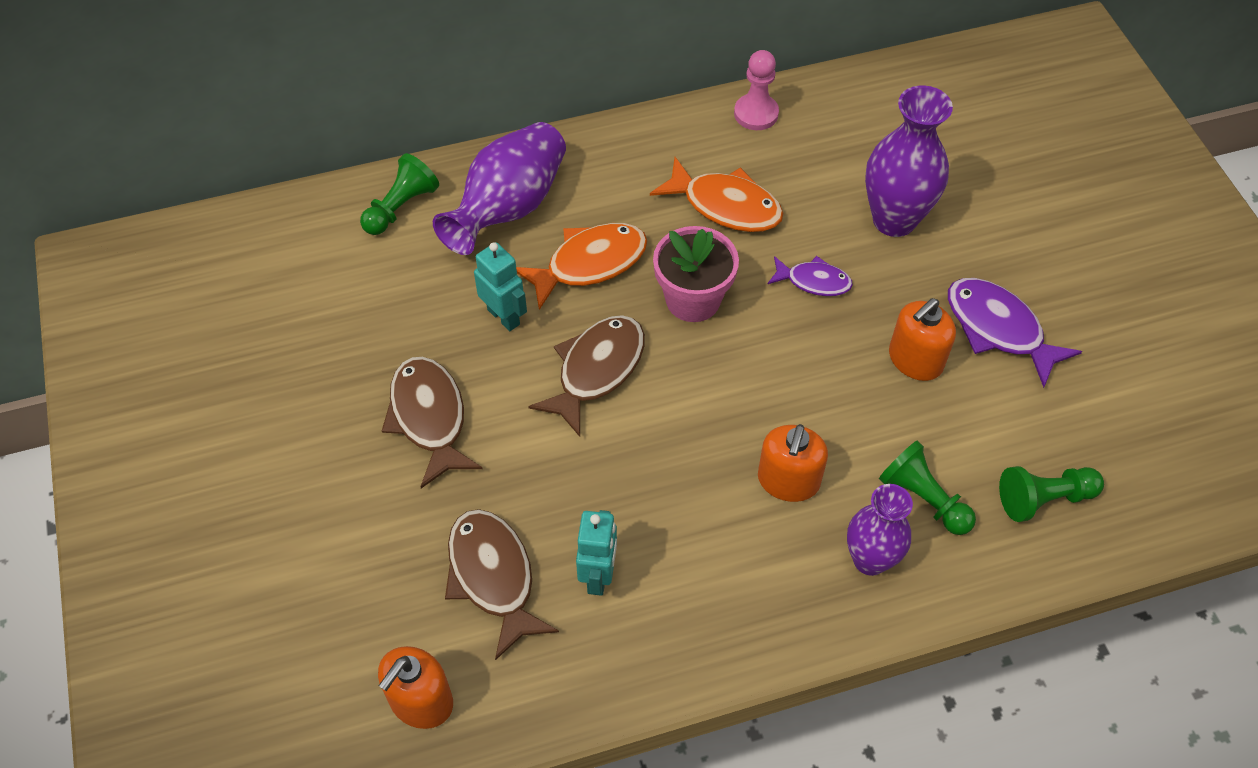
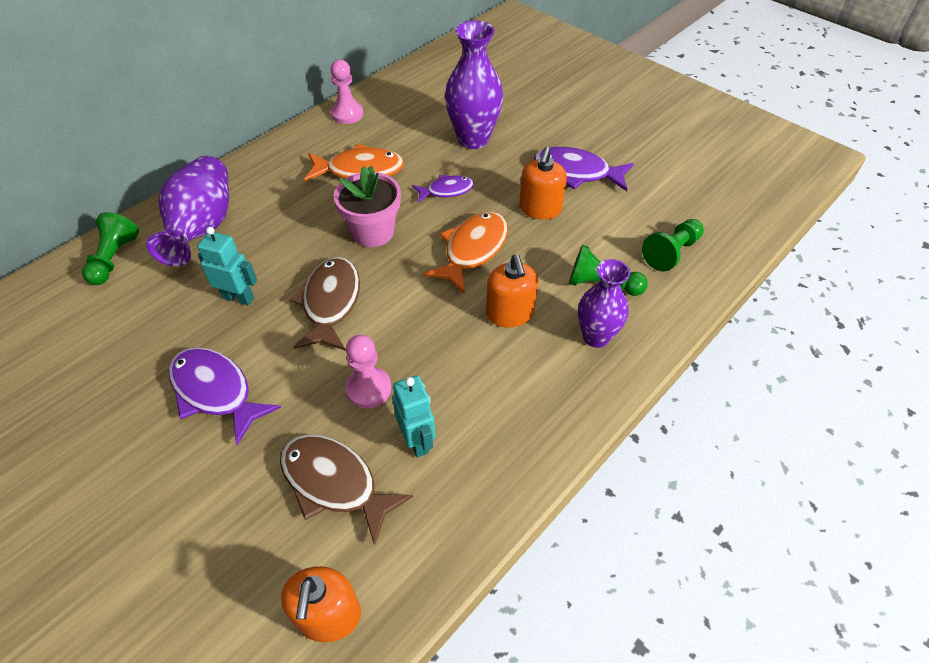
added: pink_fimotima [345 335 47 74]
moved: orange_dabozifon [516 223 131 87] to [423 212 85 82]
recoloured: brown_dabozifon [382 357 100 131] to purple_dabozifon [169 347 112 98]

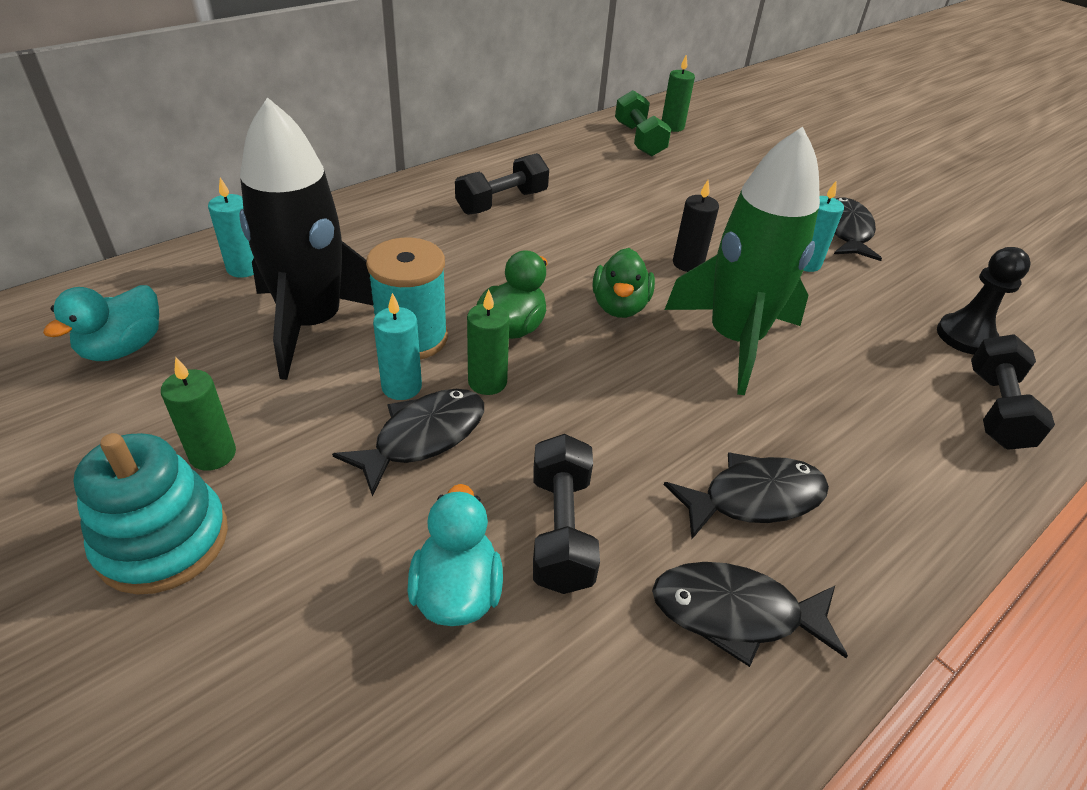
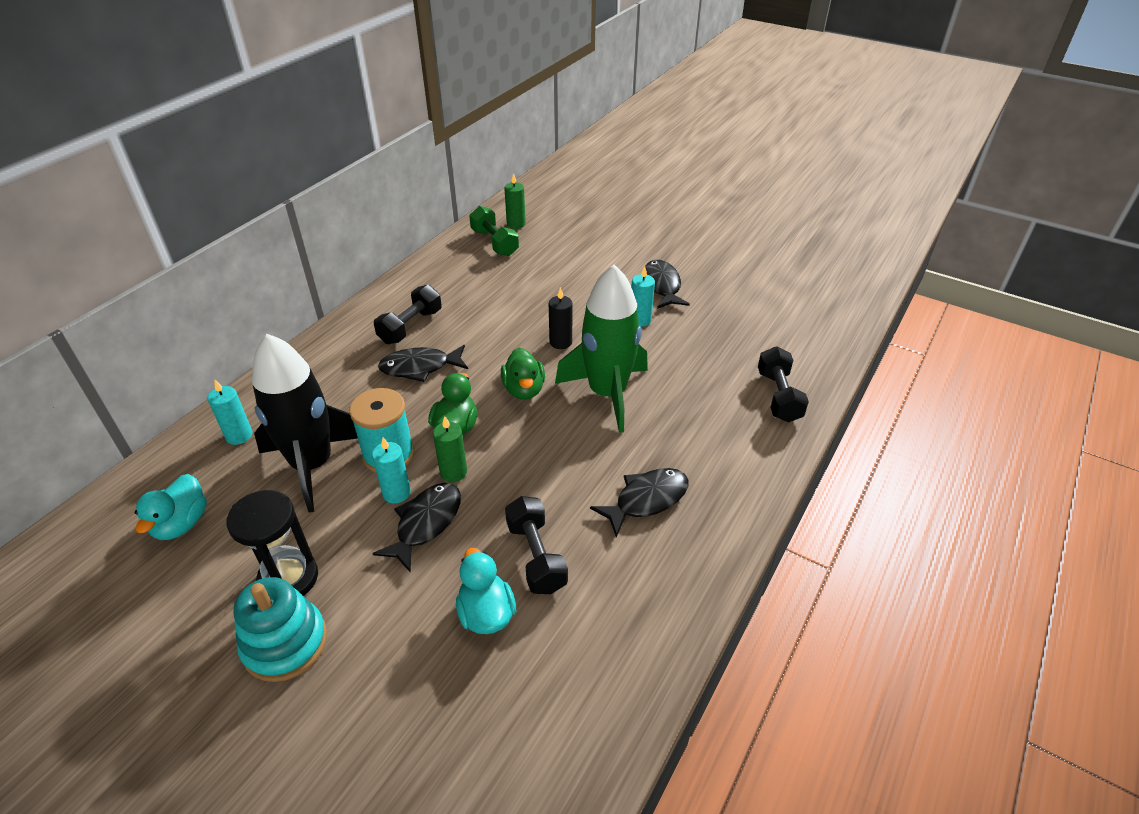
removed: black_fimotima [937 247 94 108]
moved: black_dabozifon [652 562 196 105] to [378 345 90 37]
replaced: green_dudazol [161 357 75 114] to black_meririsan [227 490 91 106]

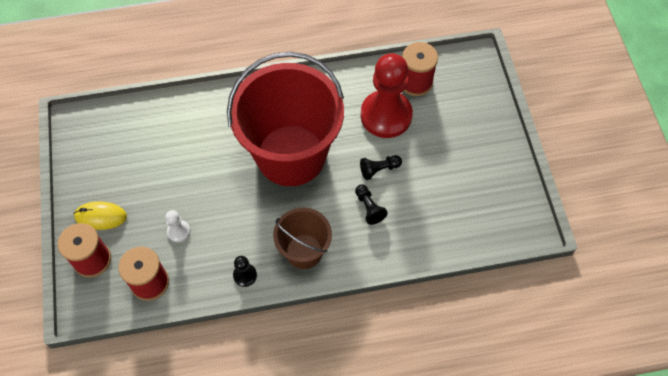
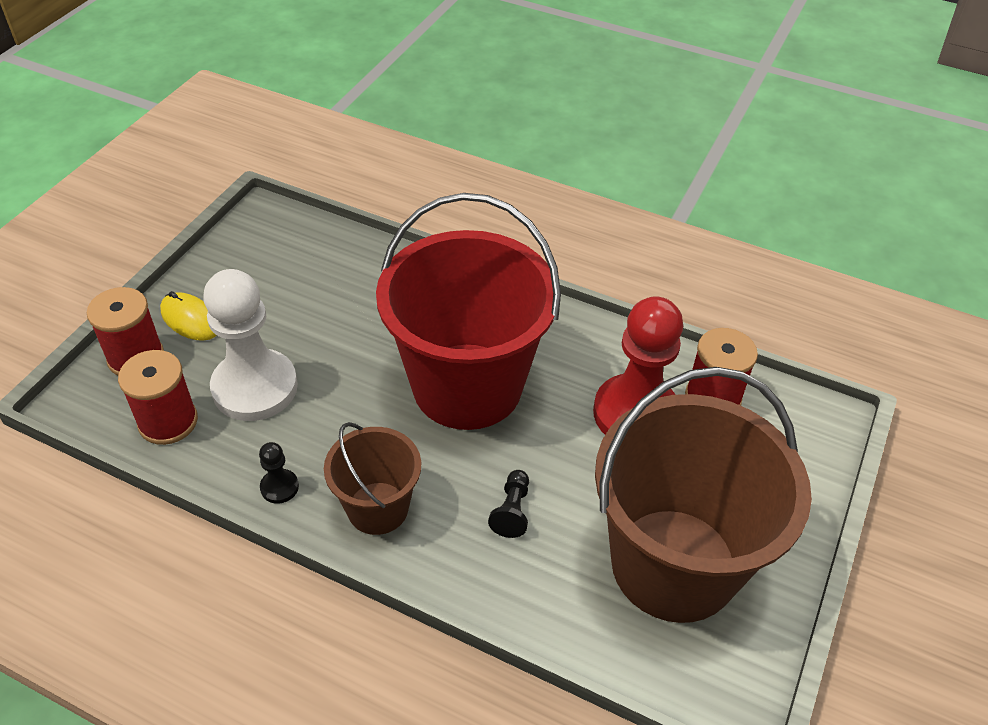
removed: black_fimotima [360 155 42 25]
added: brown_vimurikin [595 367 217 256]
resized: white_fimotima [165 210 25 32] = [203 269 95 152] x2.42

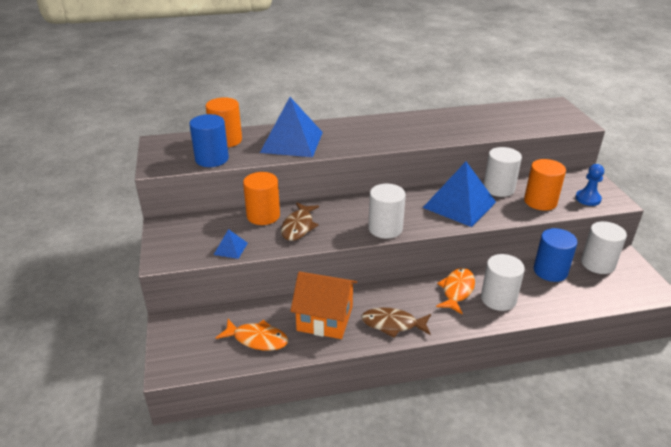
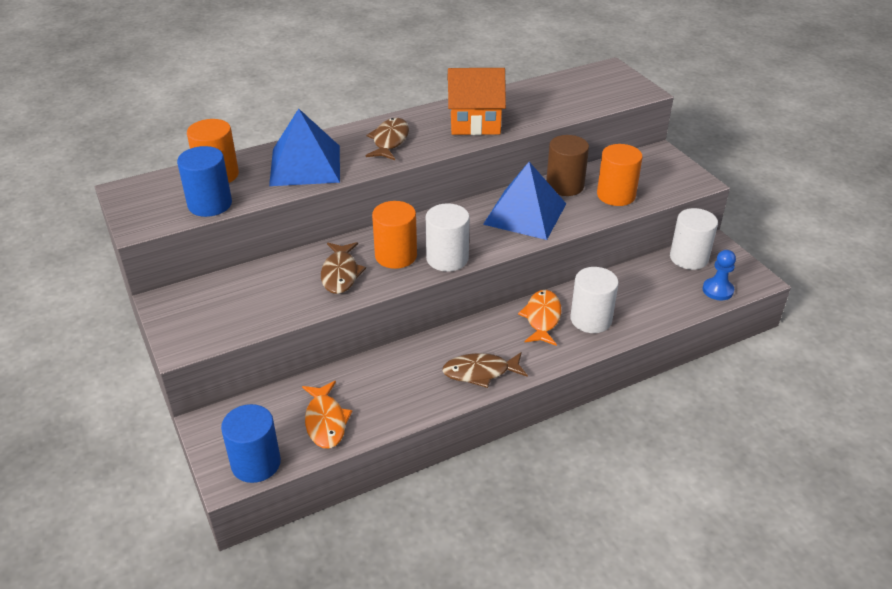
removed: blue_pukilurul [214 229 34 30]
added: brown_dabozifon [366 118 43 42]
moved: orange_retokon [243 172 37 53] to [372 201 45 68]; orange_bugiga [290 272 67 67] to [447 68 59 67]; blue_retokon [534 228 44 54] to [221 404 60 79]; blue_fimotima [576 164 28 42] to [703 250 33 50]
recoloured: white_retokon [483 147 39 50] to brown_retokon [546 135 43 61]
turned: orange_dabozifon [216 319 72 32] = [302 381 50 68] 75 degrees clockwise

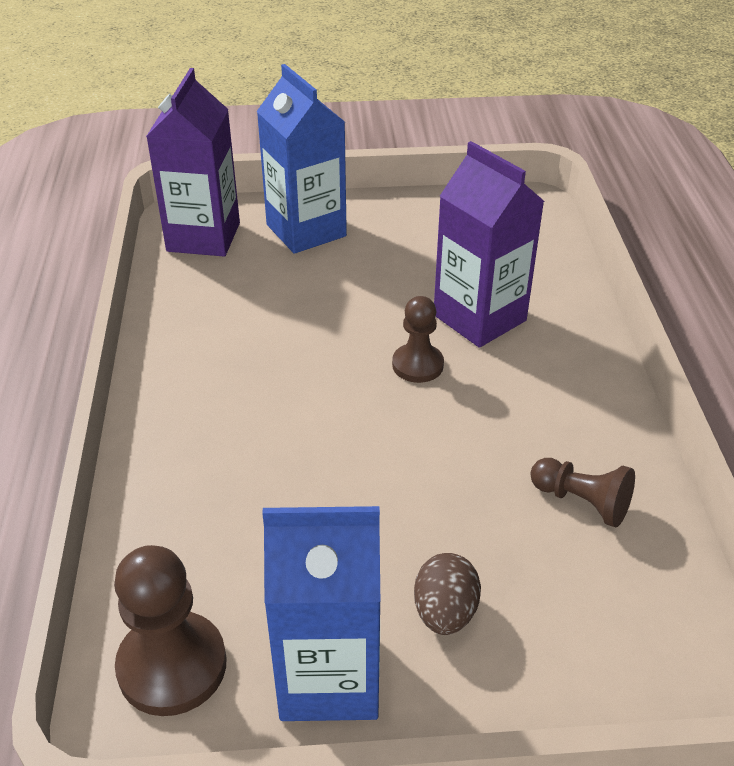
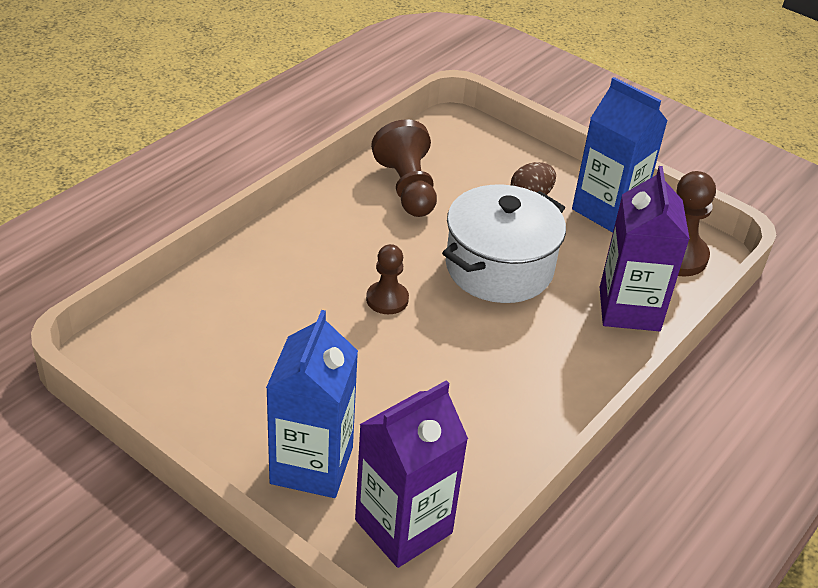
added: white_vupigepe [442 185 124 118]
moved: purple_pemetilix [434 141 110 207] to [600 166 90 165]
resized: brown_fimotima [531 458 104 69] = [371 119 66 98] x1.57

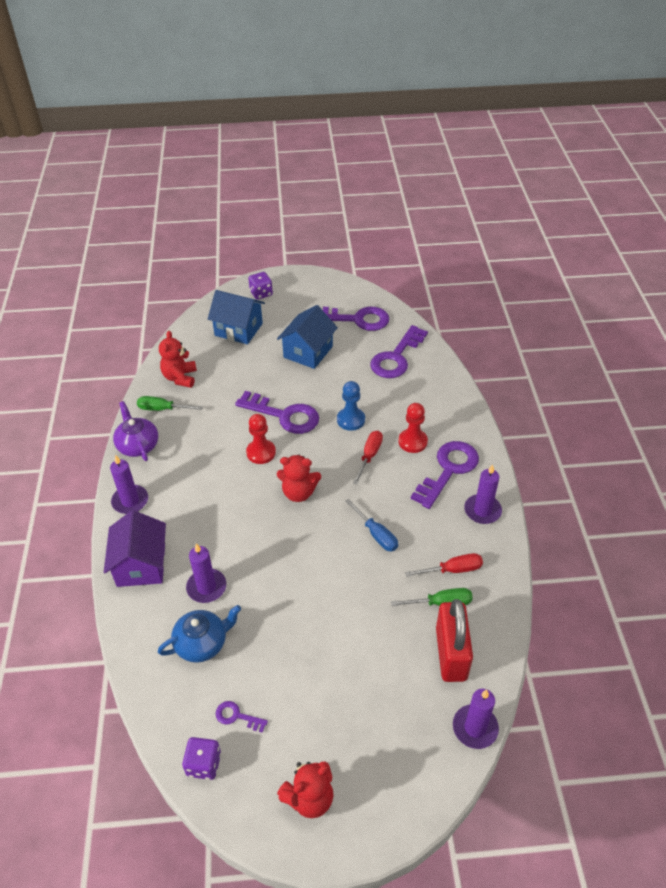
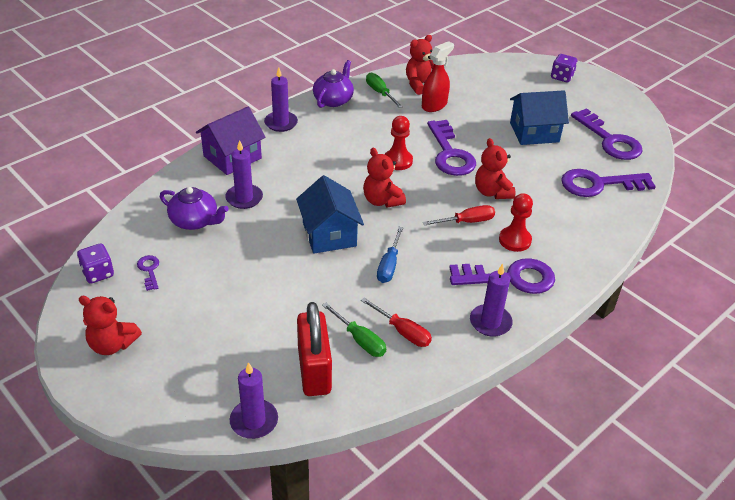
added: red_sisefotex [422 41 32 71]
moved: blue_bugiga [208 290 57 54] to [296 175 68 78]
replaced: blue_fimotima [337 381 28 50] to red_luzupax [475 138 41 61]
recoloured: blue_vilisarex [158 605 83 58] to purple_vilisarex [160 187 69 43]
turned: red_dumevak [436 599 37 83] = [297 302 35 94] 60 degrees counterclockwise

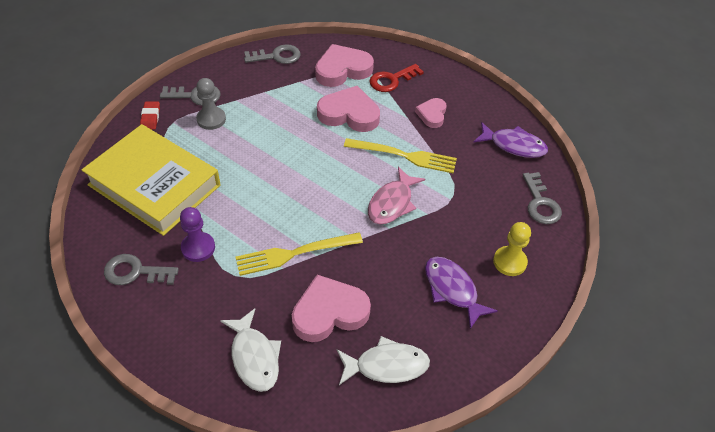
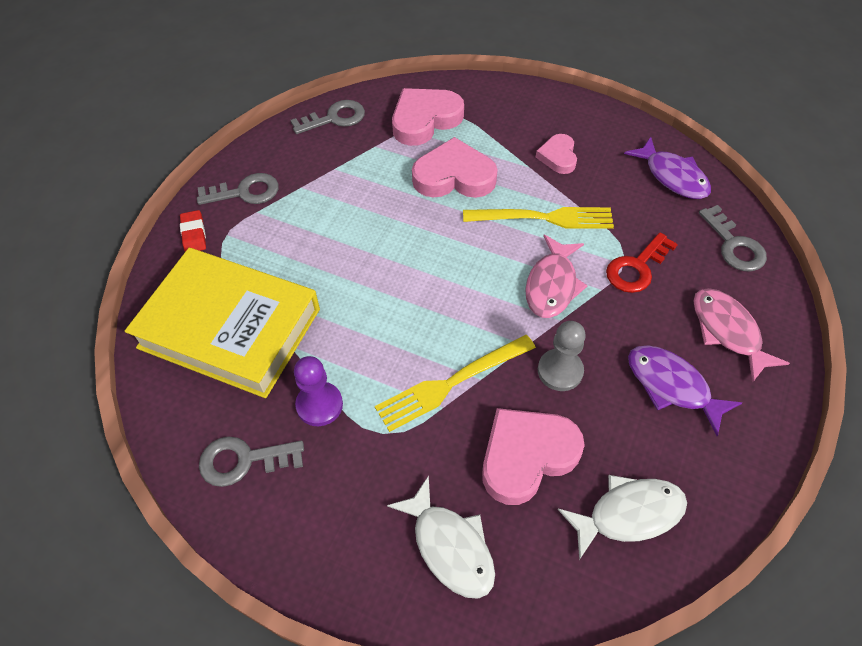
moved: grey_fimotima [196 78 30 52] to [538 321 48 70]; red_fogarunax [369 64 55 28] to [606 232 72 61]
replaced: yellow_fimotima [493 222 38 54] to pink_dabozifon [693 288 97 95]
turned: purple_dabozifon [474 122 74 36] = [624 137 87 62] 45 degrees clockwise

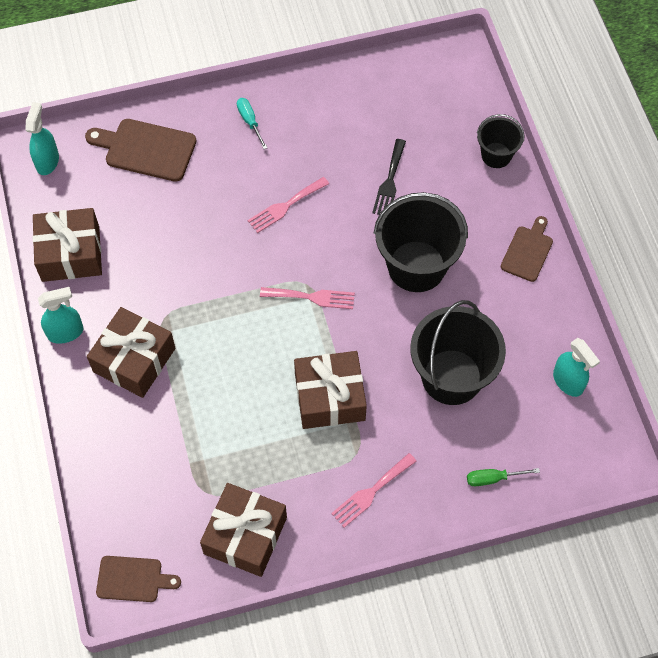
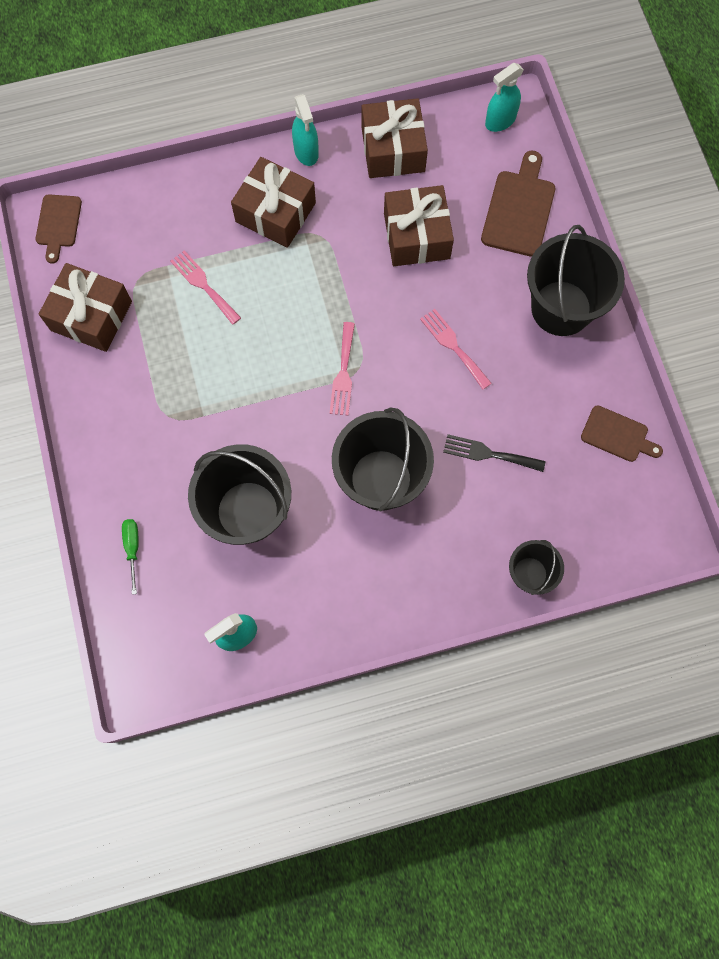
moved: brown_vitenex [294 351 73 78] to [384 185 70 81]; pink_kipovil [331 453 86 75] to [170 250 71 75]; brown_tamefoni [501 216 52 66] to [581 405 82 57]
replaced: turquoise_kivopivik [237 98 30 51] to black_vimurikin [527 225 98 111]
turned: turquoise_sisefotex [25 102 34 73] = [485 63 39 69] 135 degrees clockwise

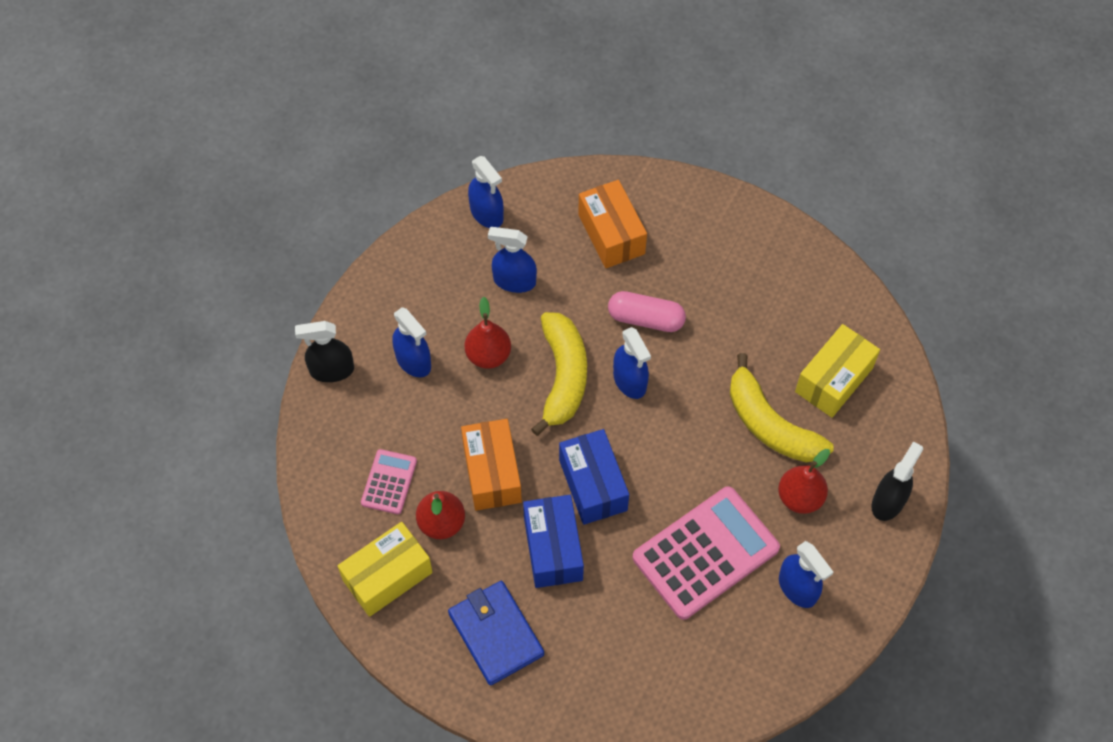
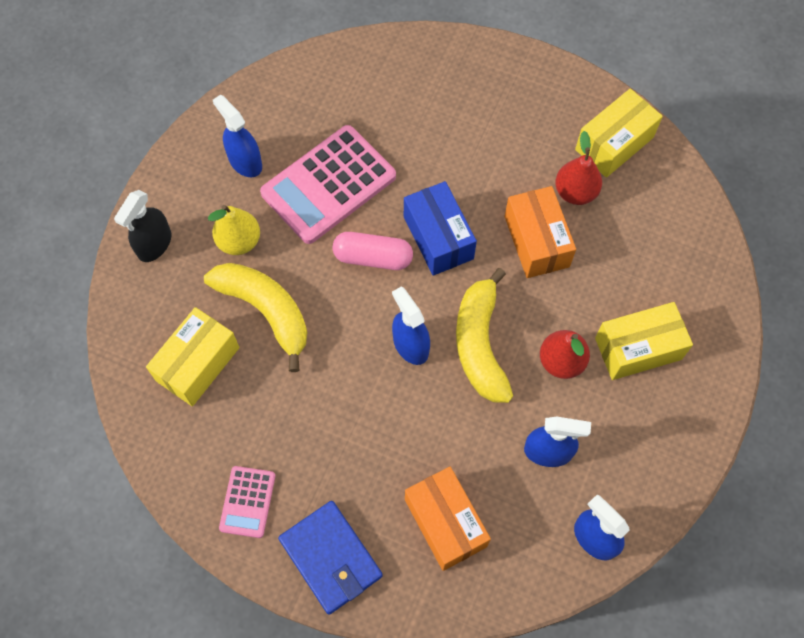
removed: black_sisefotex [295 321 59 61]; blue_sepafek [523 495 61 93]
moved: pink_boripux [361 449 56 65] to [219 466 56 72]; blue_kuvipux [448 581 96 104] to [278 501 105 114]; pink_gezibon [608 291 78 41] to [333 232 80 38]
replaced: blue_sisefotex [392 307 39 70] to yellow_sepafek [595 302 98 78]
recoloured: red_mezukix [778 449 52 65] to yellow_mezukix [208 205 52 50]

